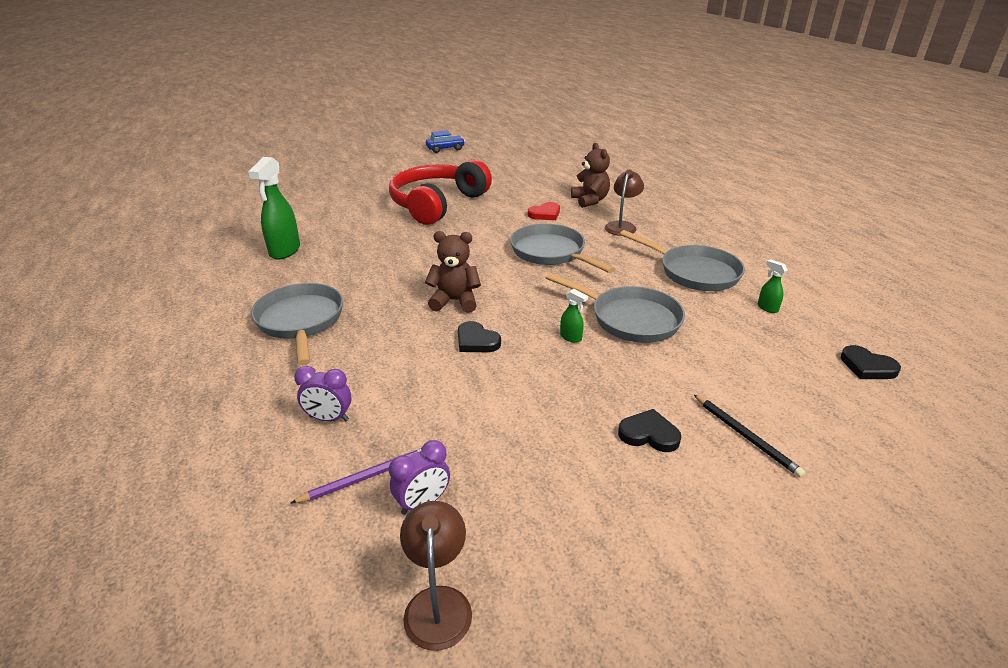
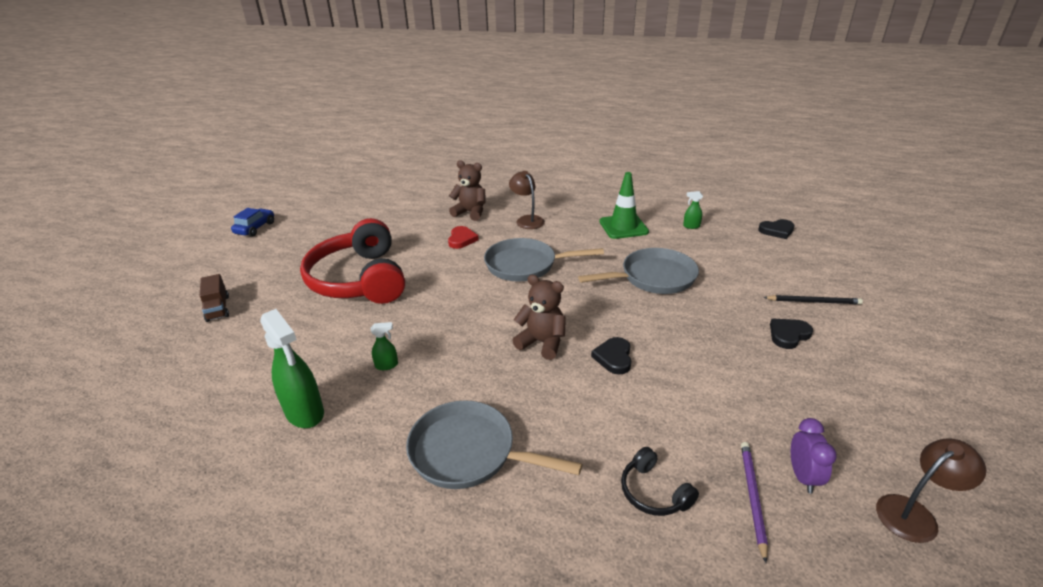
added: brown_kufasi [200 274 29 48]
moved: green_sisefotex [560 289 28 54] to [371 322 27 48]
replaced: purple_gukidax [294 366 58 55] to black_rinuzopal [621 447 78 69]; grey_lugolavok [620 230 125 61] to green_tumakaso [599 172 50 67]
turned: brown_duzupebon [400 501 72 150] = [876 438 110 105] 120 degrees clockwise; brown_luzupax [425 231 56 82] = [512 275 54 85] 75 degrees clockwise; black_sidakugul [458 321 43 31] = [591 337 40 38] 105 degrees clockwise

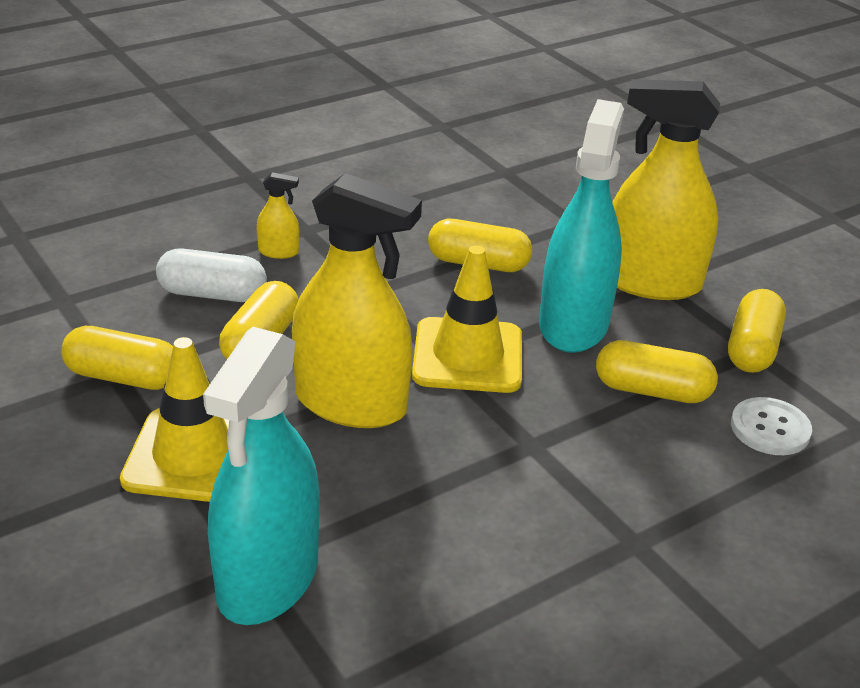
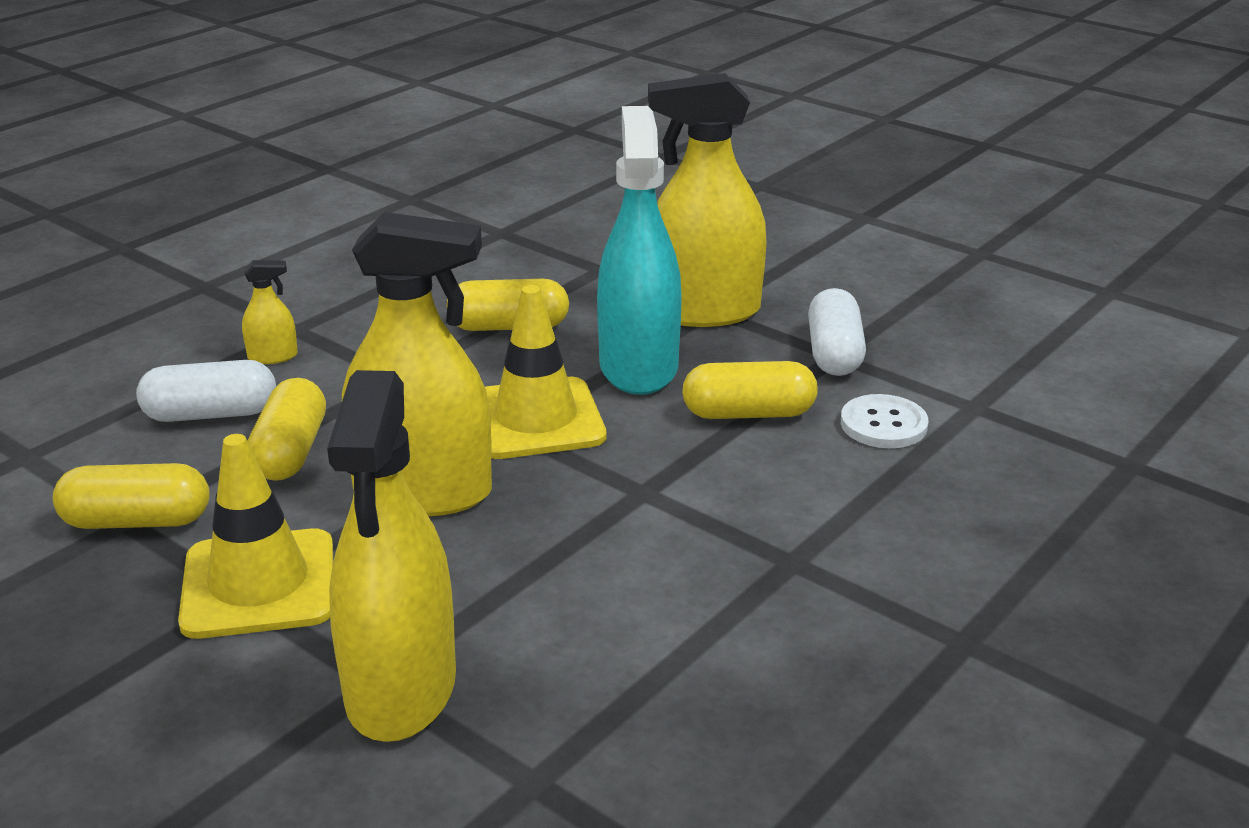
recoloured: turquoise_sisefotex [203 327 117 298] to yellow_sisefotex [327 370 129 372]; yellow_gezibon [728 289 58 84] to white_gezibon [808 288 58 88]

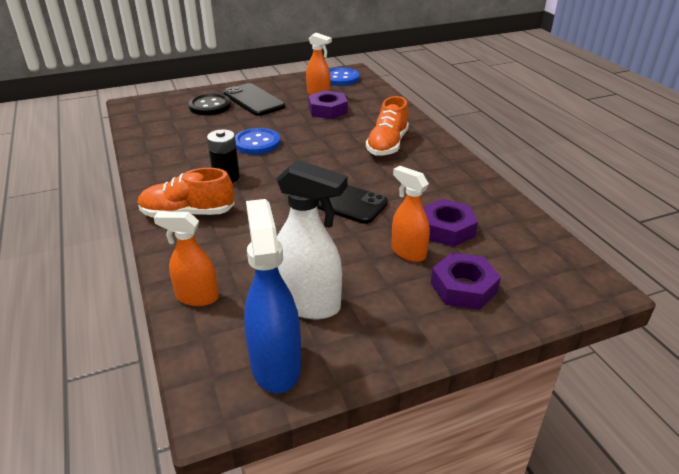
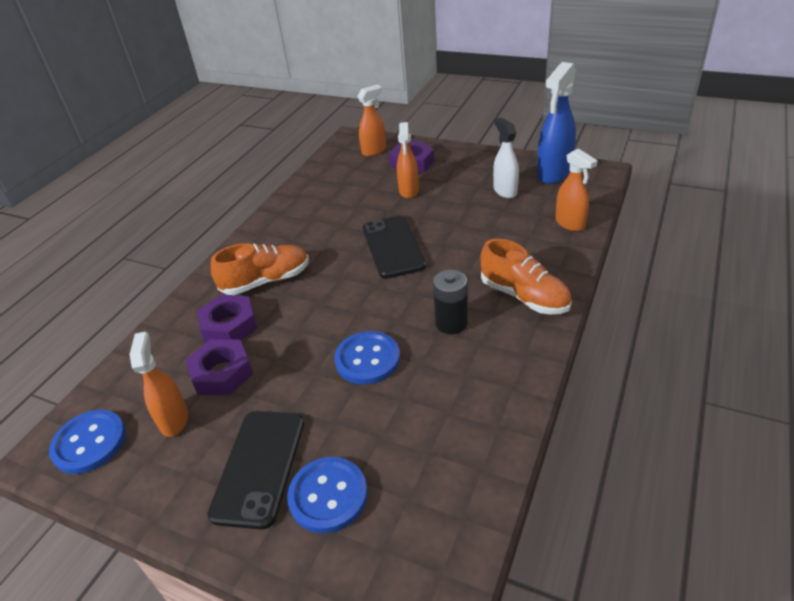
added: orange_sisefotex [357 85 29 72]
moved: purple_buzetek [423 199 55 48] to [197 294 60 49]
recoloured: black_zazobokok [188 94 43 21] to blue_zazobokok [287 457 81 76]
resized: white_sisefotex [276 160 72 159] = [493 117 26 81] x0.65

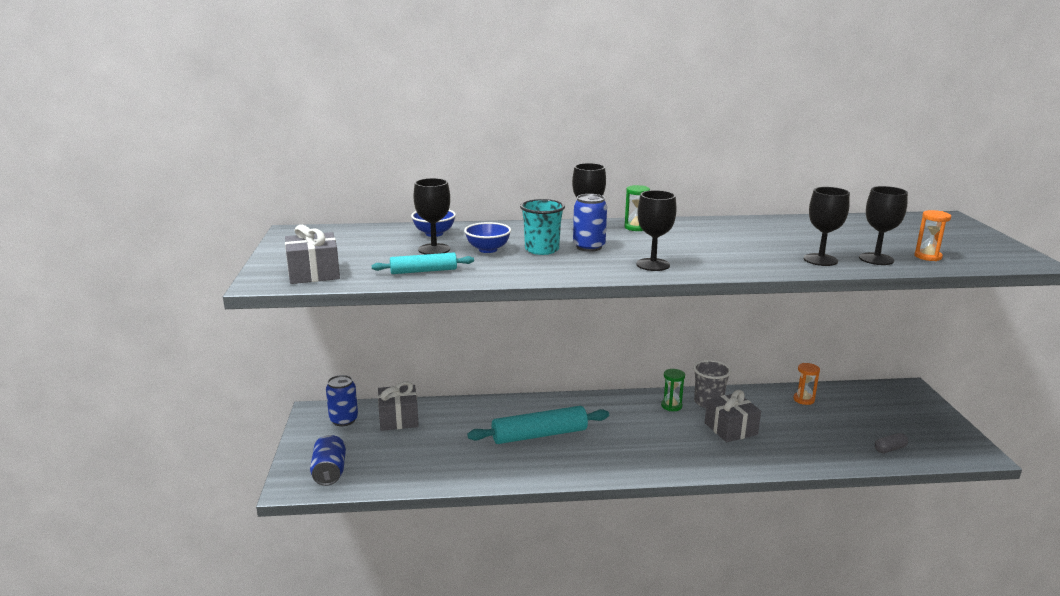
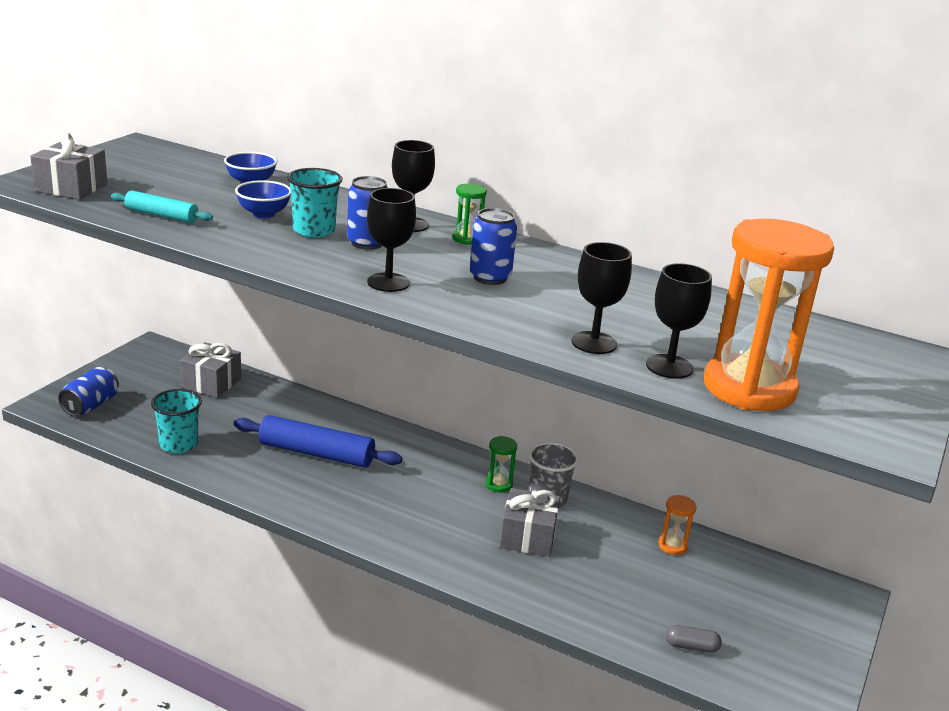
removed: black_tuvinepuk [414 178 36 76]
added: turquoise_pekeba [151 389 51 64]
moved: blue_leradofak [326 375 32 51] to [470 208 47 77]
recoloured: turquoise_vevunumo [467 406 142 38] to blue_vevunumo [234 415 168 53]
resized: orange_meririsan [914 210 37 51] = [704 219 130 192] x2.44

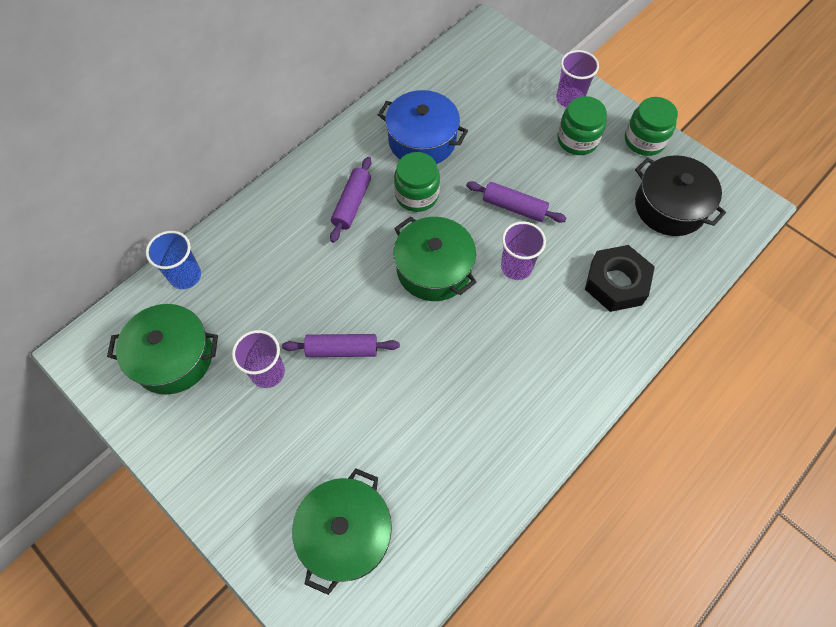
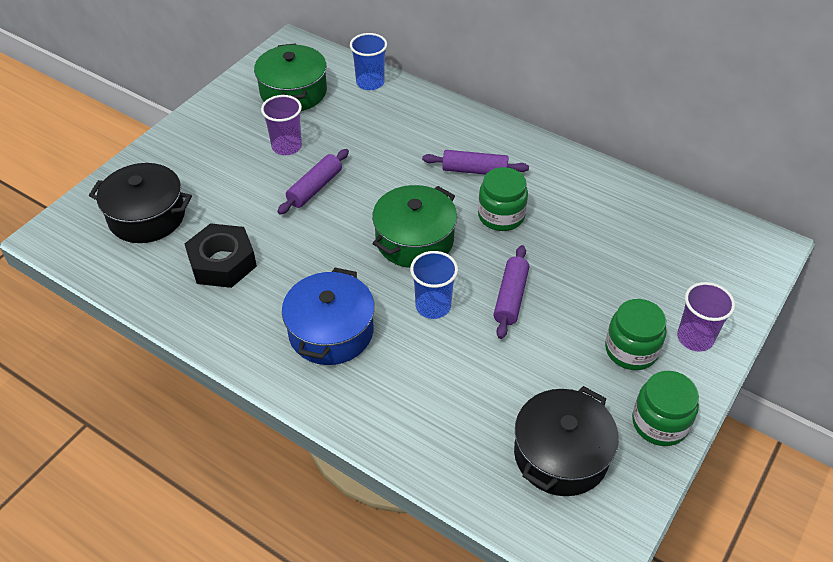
moved: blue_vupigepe [378 90 90 74] to [282 268 93 97]; black_buzetek [585 245 70 67] to [185 223 72 65]
recoloured: green_vupigepe [292 468 100 127] to black_vupigepe [89 163 103 80]; purple_pekeba [501 221 45 59] to blue_pekeba [410 251 48 68]
turned: purple_vevunumo [282 334 118 23] = [277 149 72 65] 45 degrees clockwise

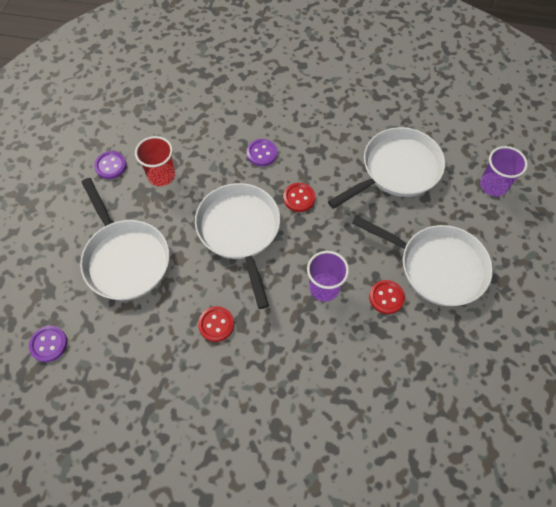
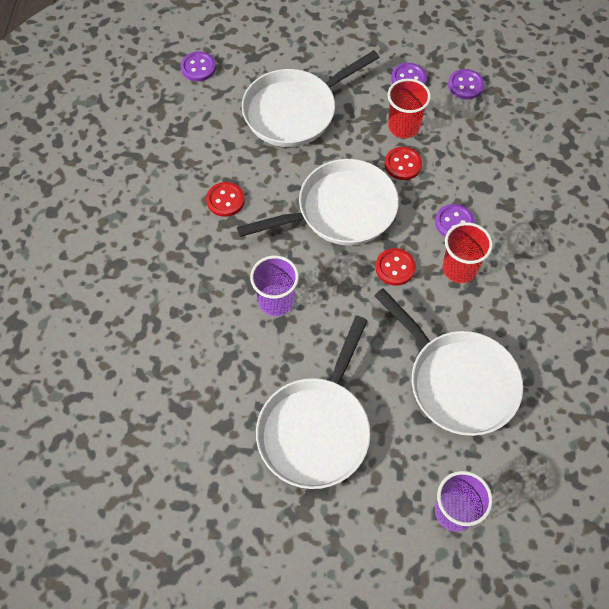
added: red_pekeba [442 222 51 61]; purple_zazobokok [448 69 36 31]
moved: red_zazobokok [369 280 36 34] to [385 147 37 33]

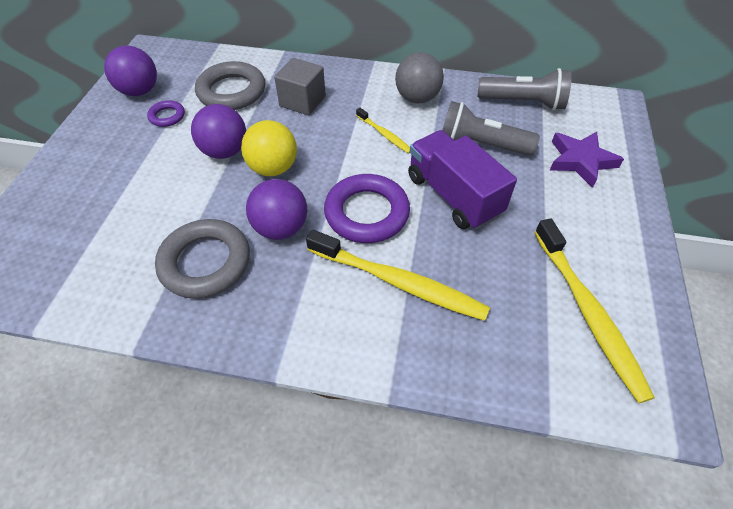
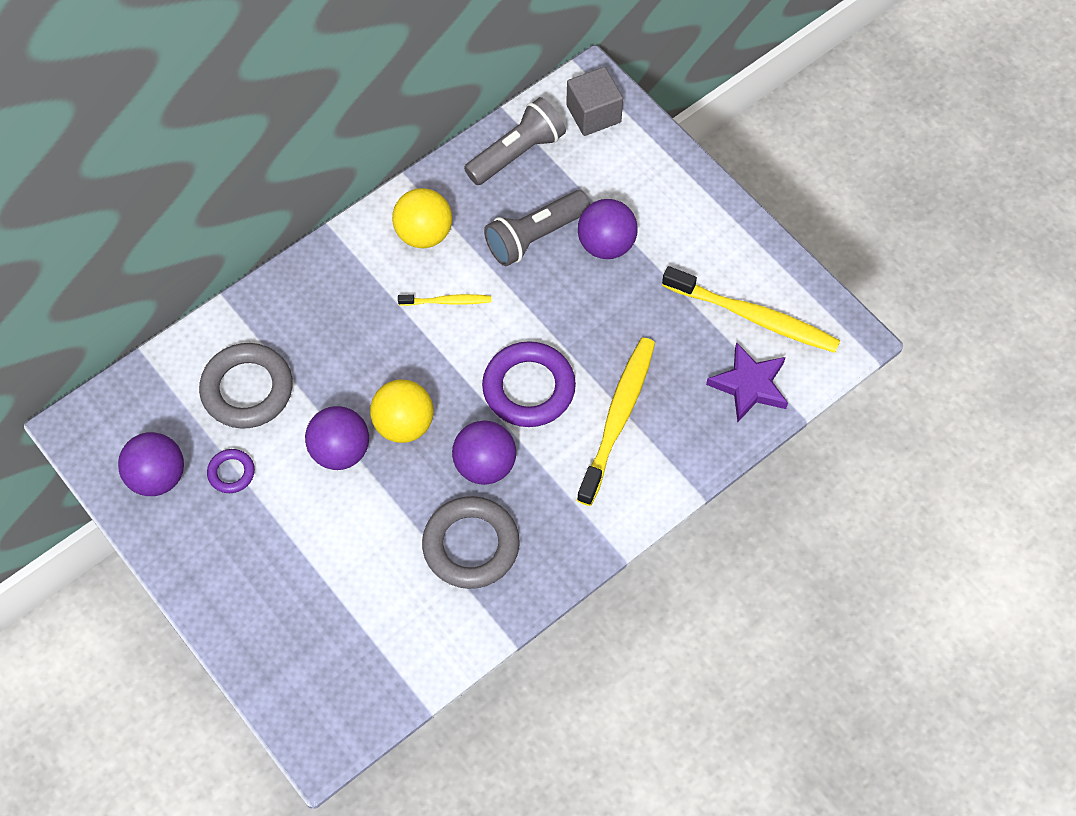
removed: purple_kufasi [408 130 109 99]
added: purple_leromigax [578 199 60 60]
moved: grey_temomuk [274 58 52 57] to [566 67 57 69]; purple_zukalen [550 132 74 56] to [706 342 82 80]
recoloured: grey_leromigax [395 52 49 52] to yellow_leromigax [392 188 60 60]
turned: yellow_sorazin [306 230 184 91] = [577 337 78 169] 45 degrees counterclockwise

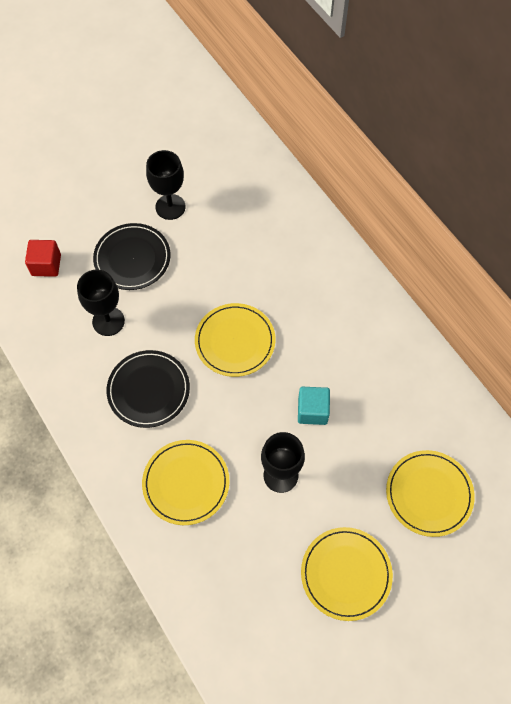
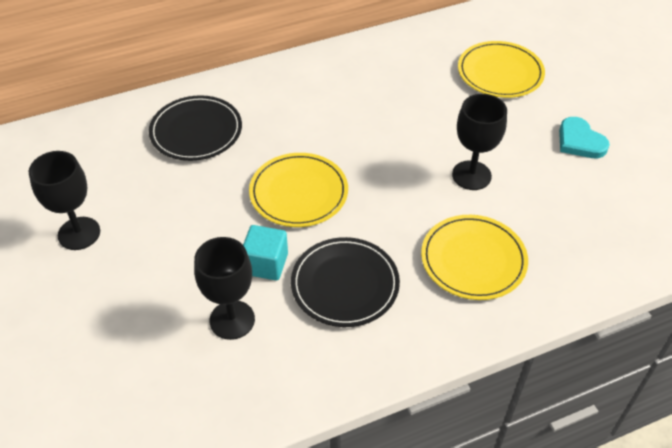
removed: red_temomuk [25 240 36 37]
moved: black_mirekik [93 223 78 67] to [149 95 93 66]; turquoise_temomuk [298 387 32 38] to [243 225 45 56]
replaced: yellow_mirekik [301 527 92 94] to turquoise_sidakugul [559 117 51 41]

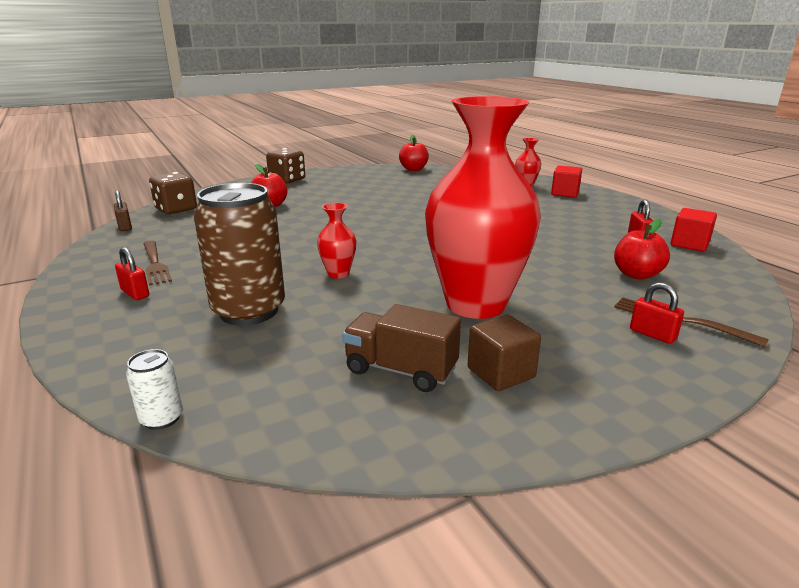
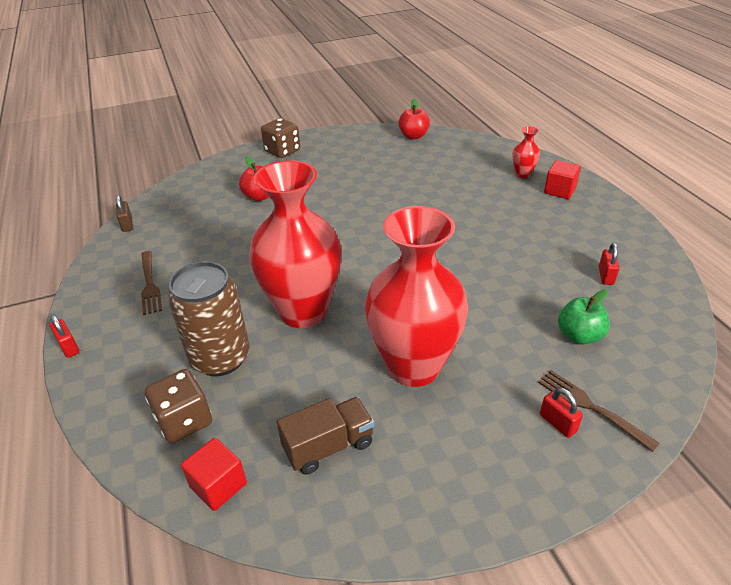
removed: white_leradofak [126 349 57 81]; brown_temomuk [468 315 73 76]
moved: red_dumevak [115 247 34 53] to [49 314 30 44]; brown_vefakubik [149 172 48 42] to [145 369 67 74]; red_temomuk [671 208 46 44] to [181 438 66 73]
recoloured: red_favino [614 219 56 60] to green_favino [558 289 52 56]
turned: brown_kufasi [342 304 119 88] = [277 397 97 78] 120 degrees clockwise
resized: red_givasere [317 203 39 76] = [249 160 93 168] x2.46

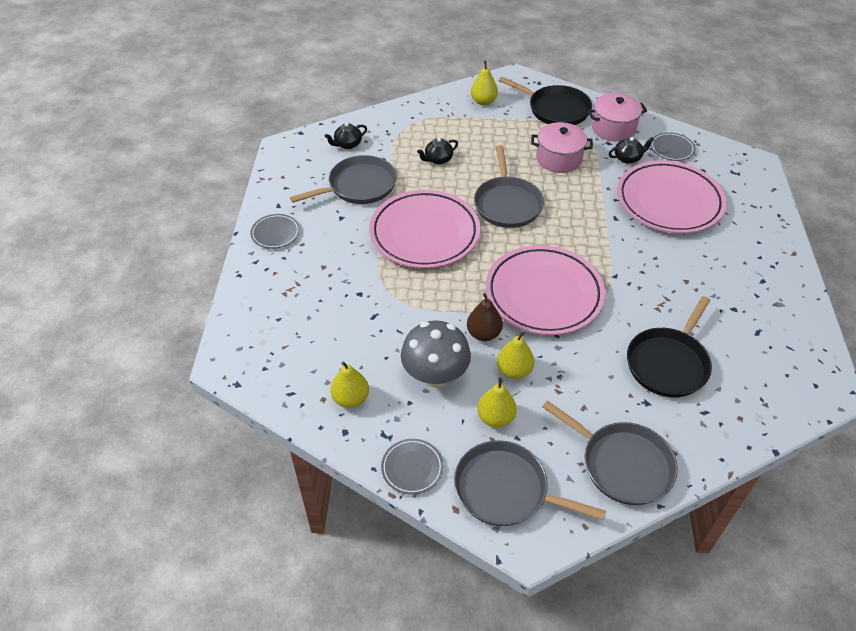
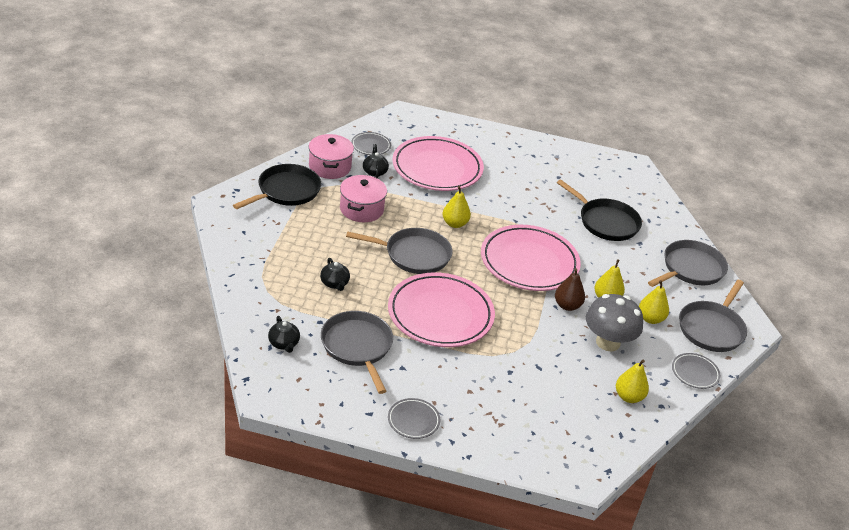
moved: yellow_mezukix [471 61 27 45] to [442 186 29 42]

